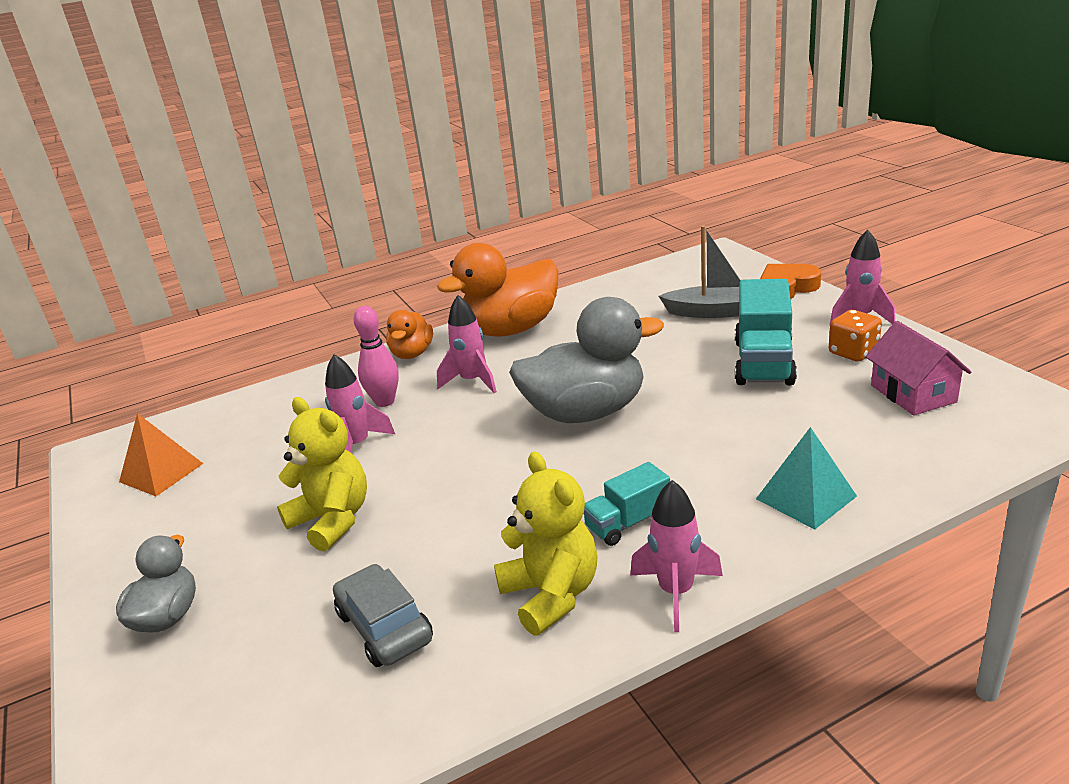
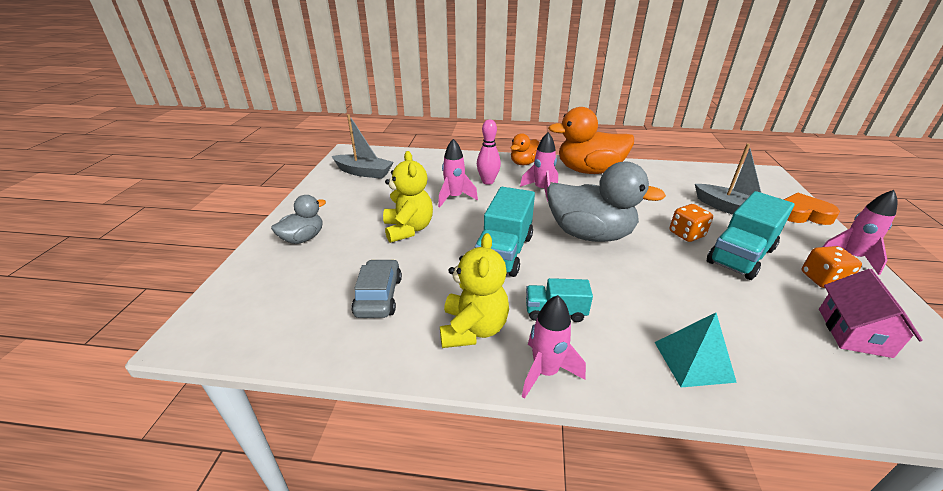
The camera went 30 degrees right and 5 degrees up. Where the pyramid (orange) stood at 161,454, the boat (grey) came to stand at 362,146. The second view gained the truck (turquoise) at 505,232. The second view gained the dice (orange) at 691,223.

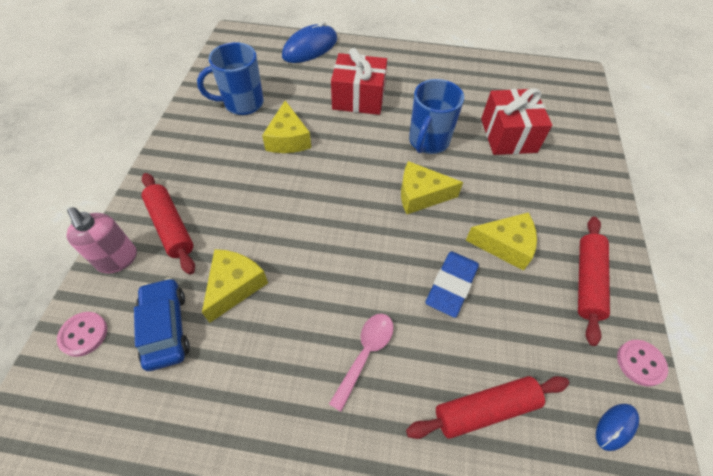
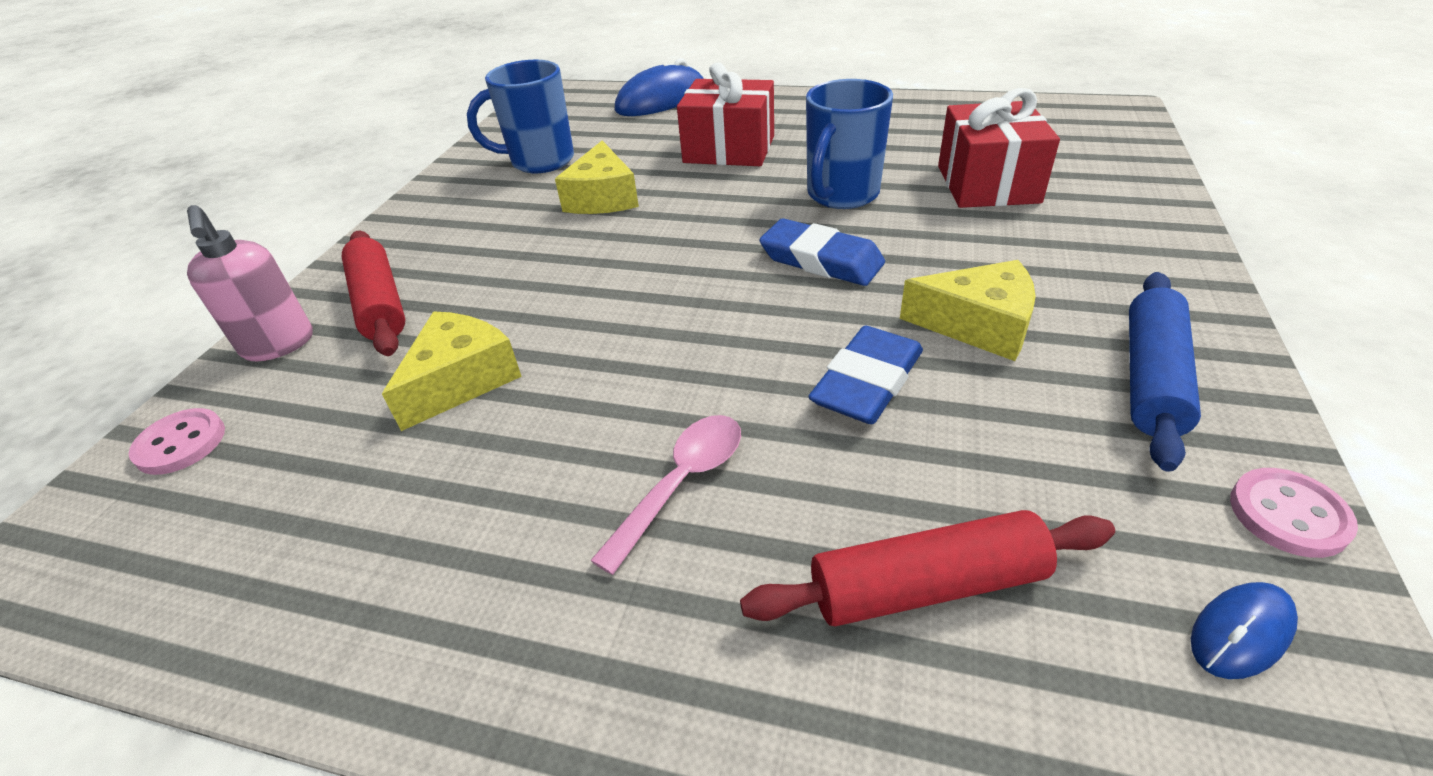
The camera went 10 degrees right and 15 degrees down. Where the cheese (yellow) stood at 432,187, the eraser (blue) came to stand at 822,252. What was the rolling pin (red) at 594,281 turned into the rolling pin (blue) at 1165,372. The second view lost the car (blue) at 162,324.

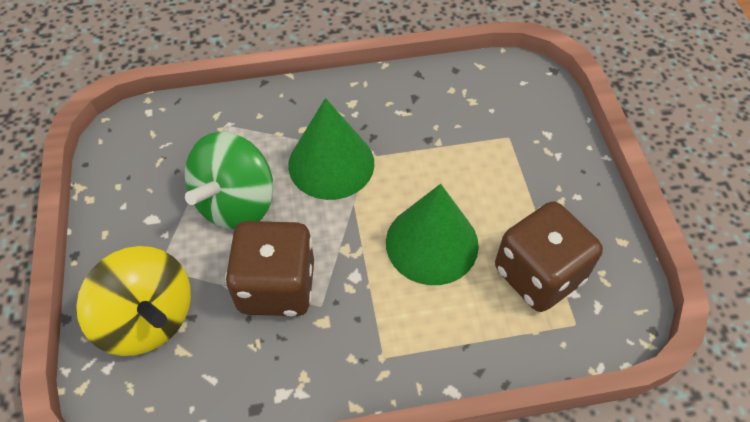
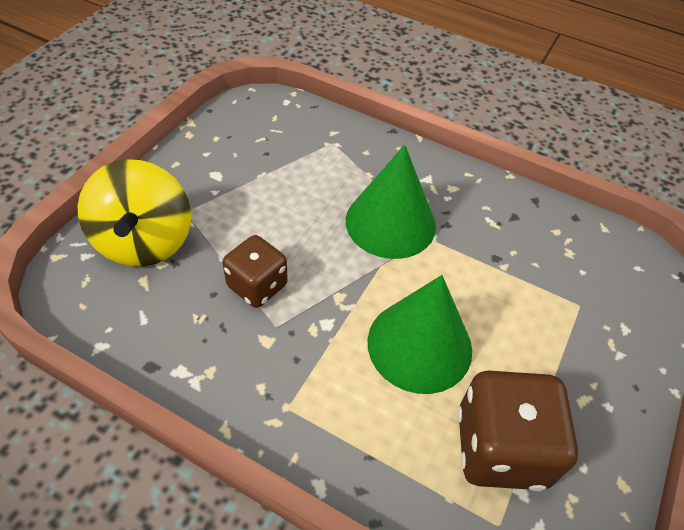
The camera went 35 degrees right and 5 degrees down. The size of the dice (brown) at 269,268 changed by a factor of 0.63. The second view lost the spinning top (green) at 229,181.

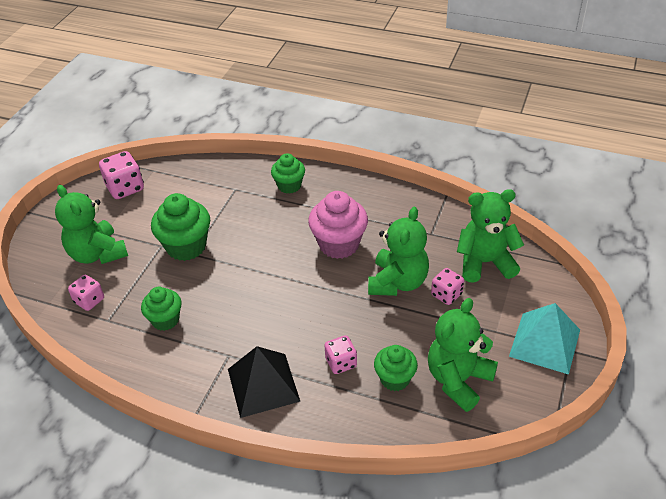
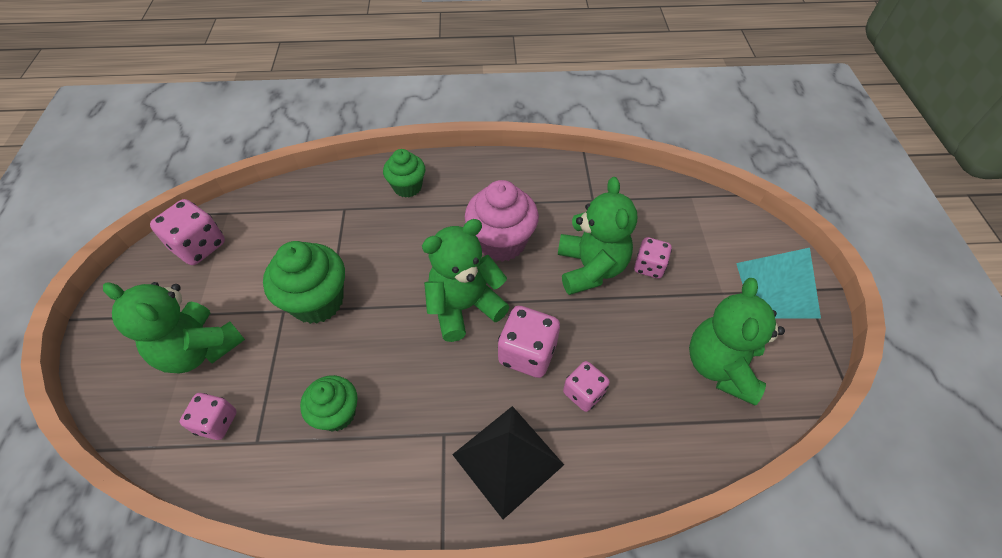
The camera went 25 degrees left and 10 degrees up. The teddy bear (green) ended up elsewhere, having gone from 490,236 to 466,280. The second view gained the dice (pink) at 529,342. The second view lost the cupcake (green) at 396,368.

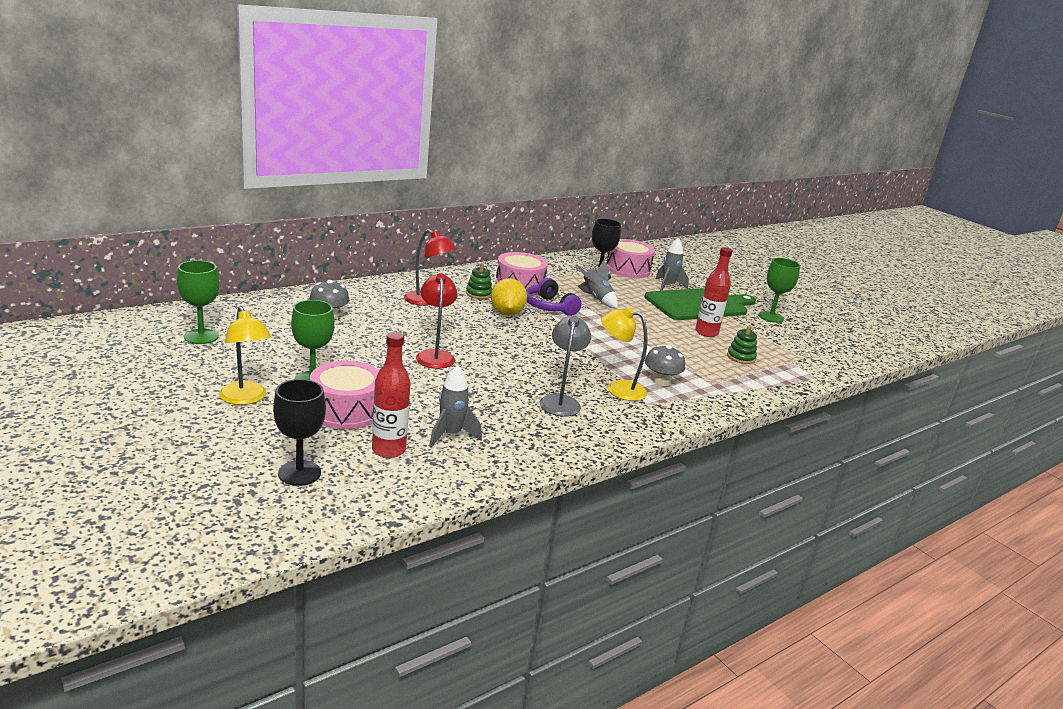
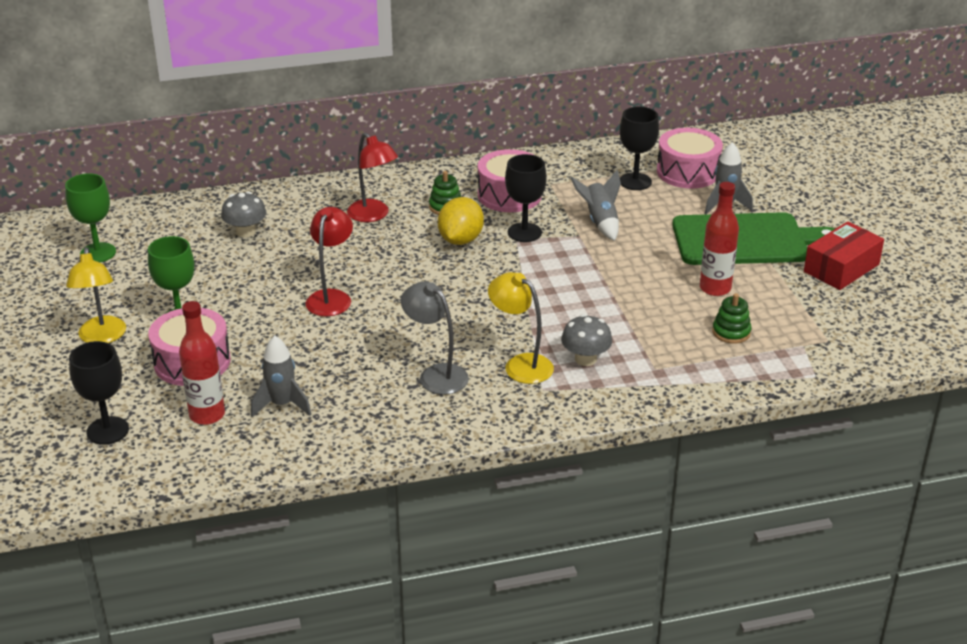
The camera went 25 degrees right and 10 degrees up. The lamp (grey) at 565,366 ended up facing another way, 75 degrees counterclockwise from before. Where the headphones (purple) stood at 554,297, the goblet (black) came to stand at 526,198. Where the goblet (green) stood at 779,290, the box (red) came to stand at 844,256.

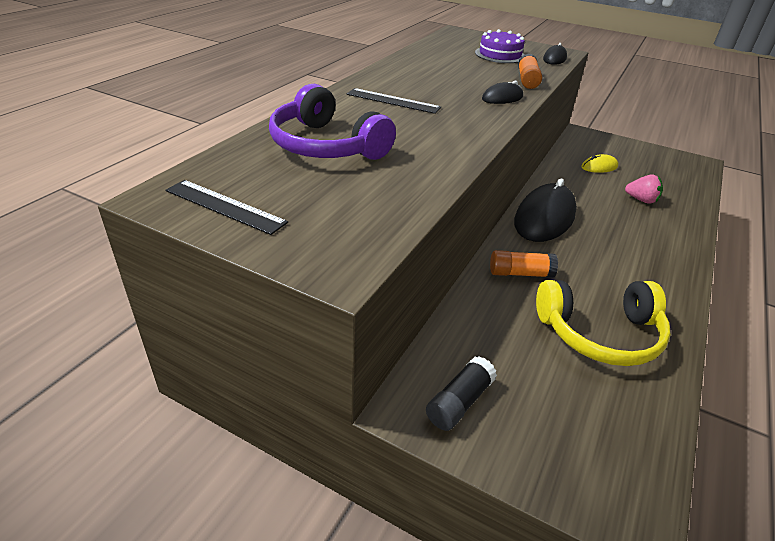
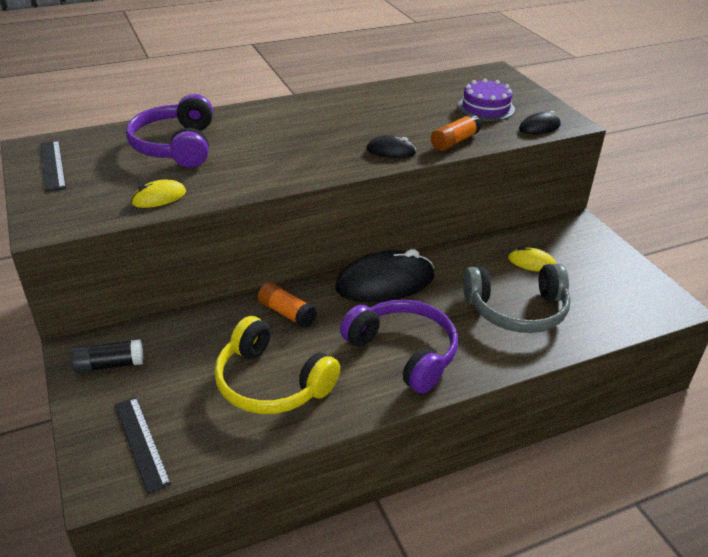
The camera went 40 degrees right and 0 degrees up. The ruler (black) ended up elsewhere, having gone from 394,101 to 143,445. The second view gained the mouse (yellow) at 158,193. The second view gained the headphones (purple) at 399,346. Where the strawberry (pink) stood at 644,189, the headphones (grey) came to stand at 517,298.

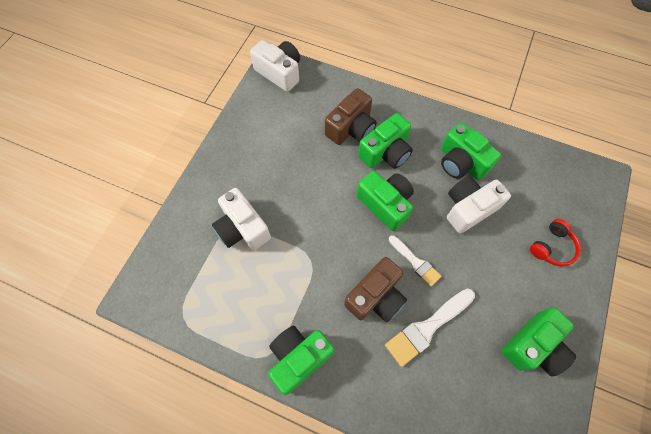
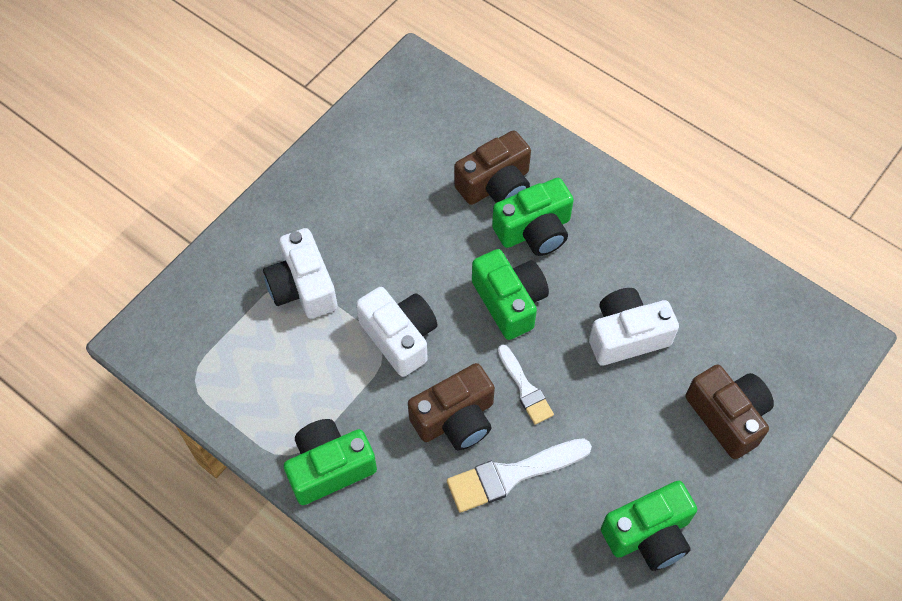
The camera went 15 degrees right and 5 degrees down. The camera (white) ended up elsewhere, having gone from 275,66 to 396,332. Where the headphones (red) stood at 555,242, the camera (brown) came to stand at 729,412. The second view lost the camera (green) at 471,151.

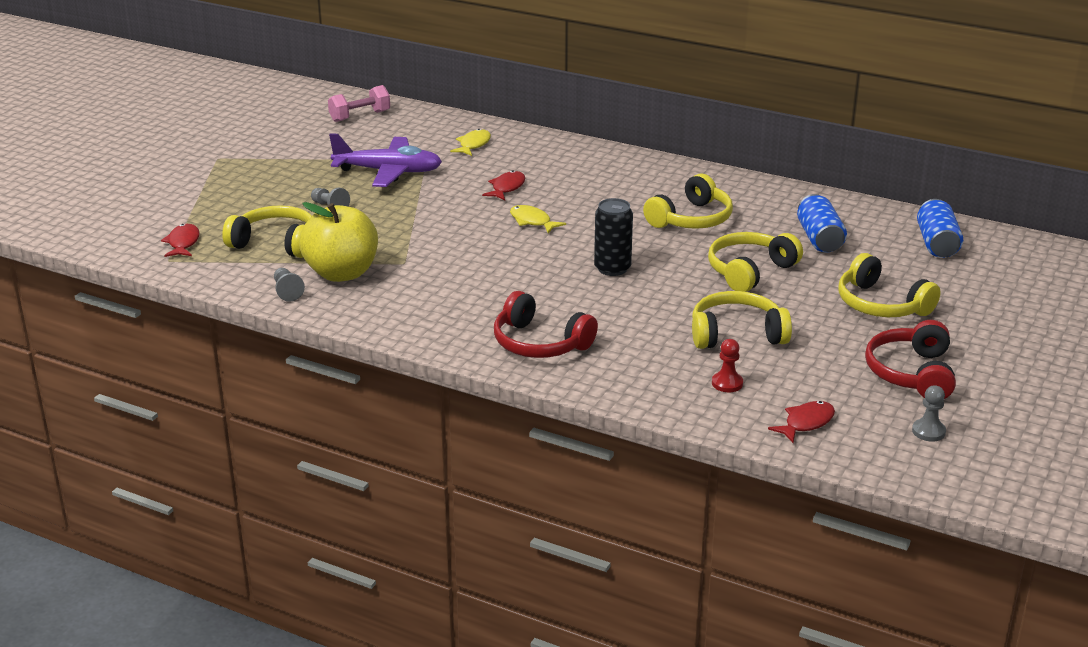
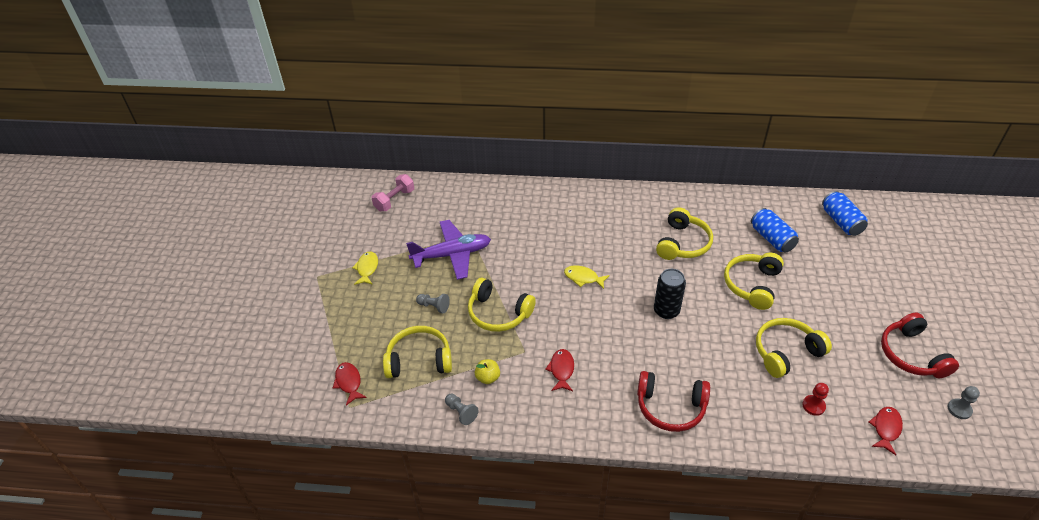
The camera went 20 degrees left and 15 degrees up. The fish (yellow) ended up elsewhere, having gone from 470,142 to 365,268. The headphones (yellow) ended up elsewhere, having gone from 889,285 to 502,305. The size of the apple (yellow) at 338,242 changed by a factor of 0.43. The fish (red) ended up elsewhere, having gone from 503,185 to 559,370.

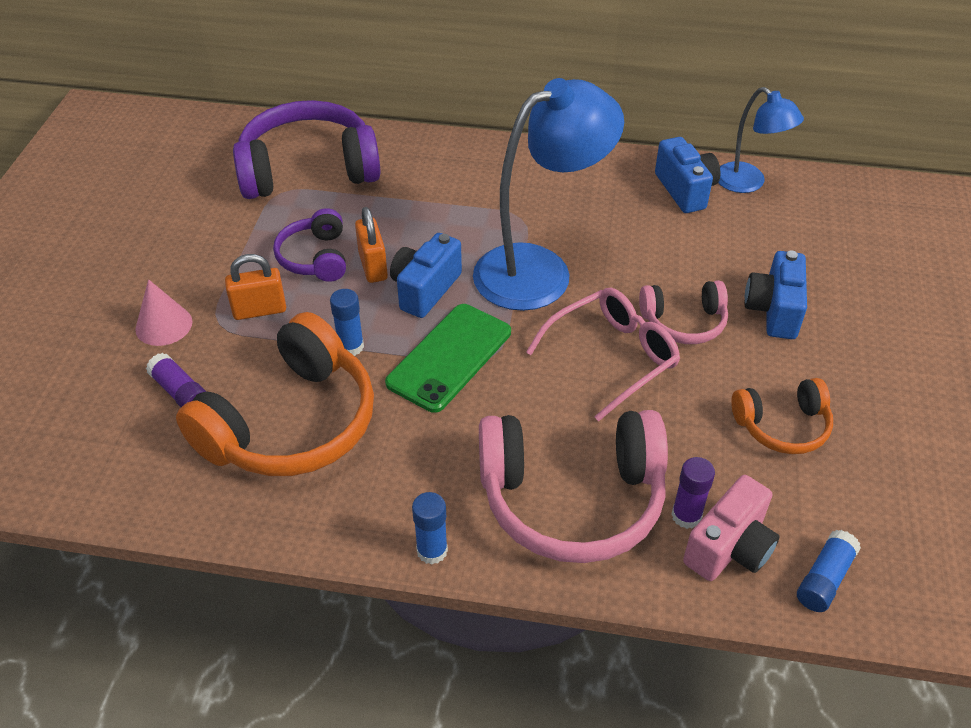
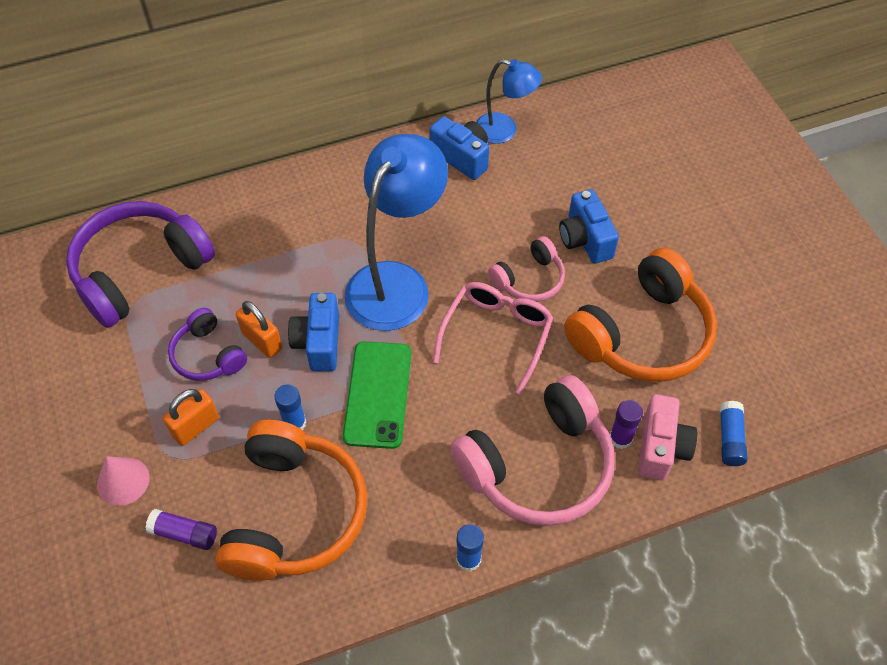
The camera went 30 degrees left and 10 degrees up. The size of the headphones (orange) at 782,416 changed by a factor of 1.89.

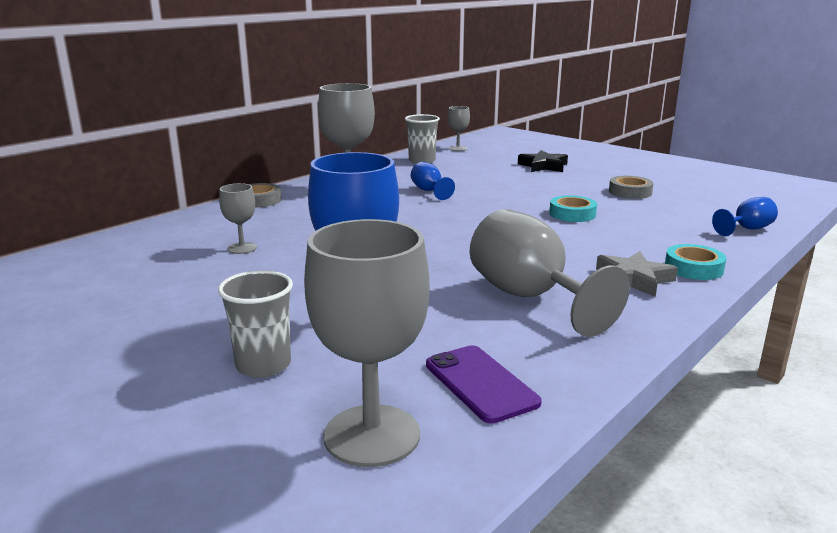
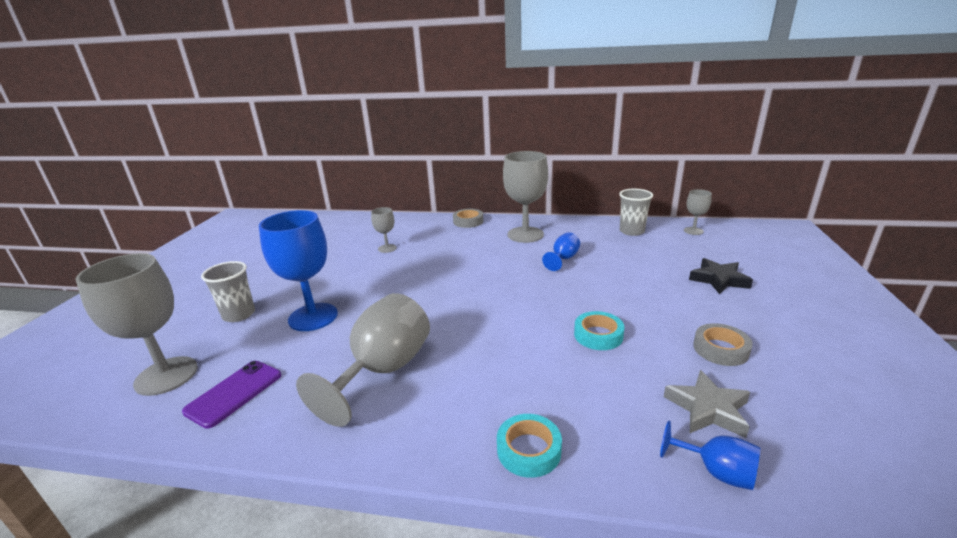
The camera went 60 degrees right and 5 degrees up. The star (grey) ended up elsewhere, having gone from 637,274 to 707,404.

